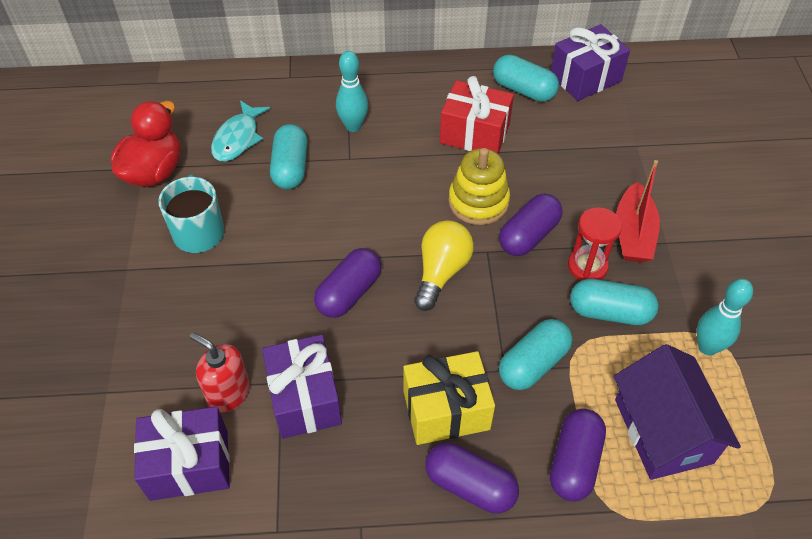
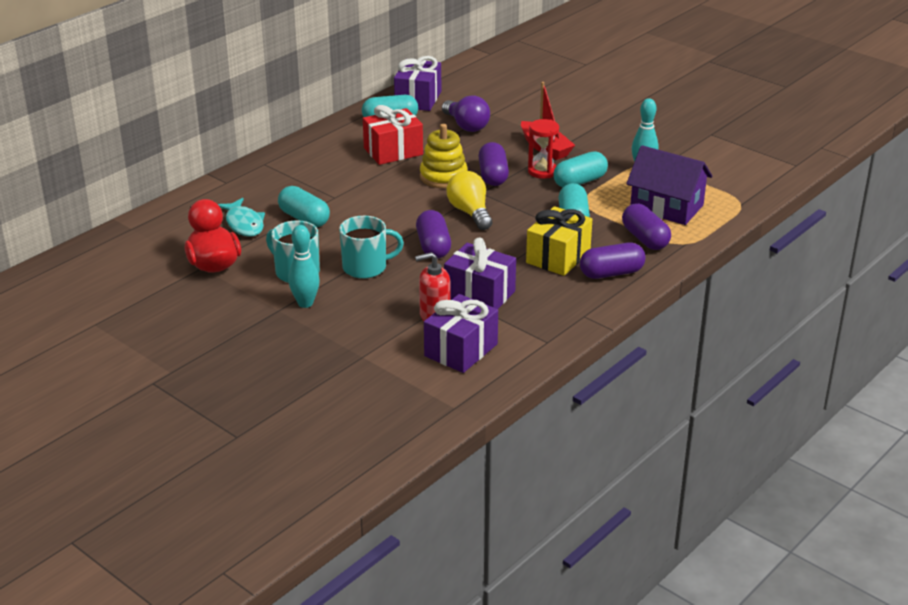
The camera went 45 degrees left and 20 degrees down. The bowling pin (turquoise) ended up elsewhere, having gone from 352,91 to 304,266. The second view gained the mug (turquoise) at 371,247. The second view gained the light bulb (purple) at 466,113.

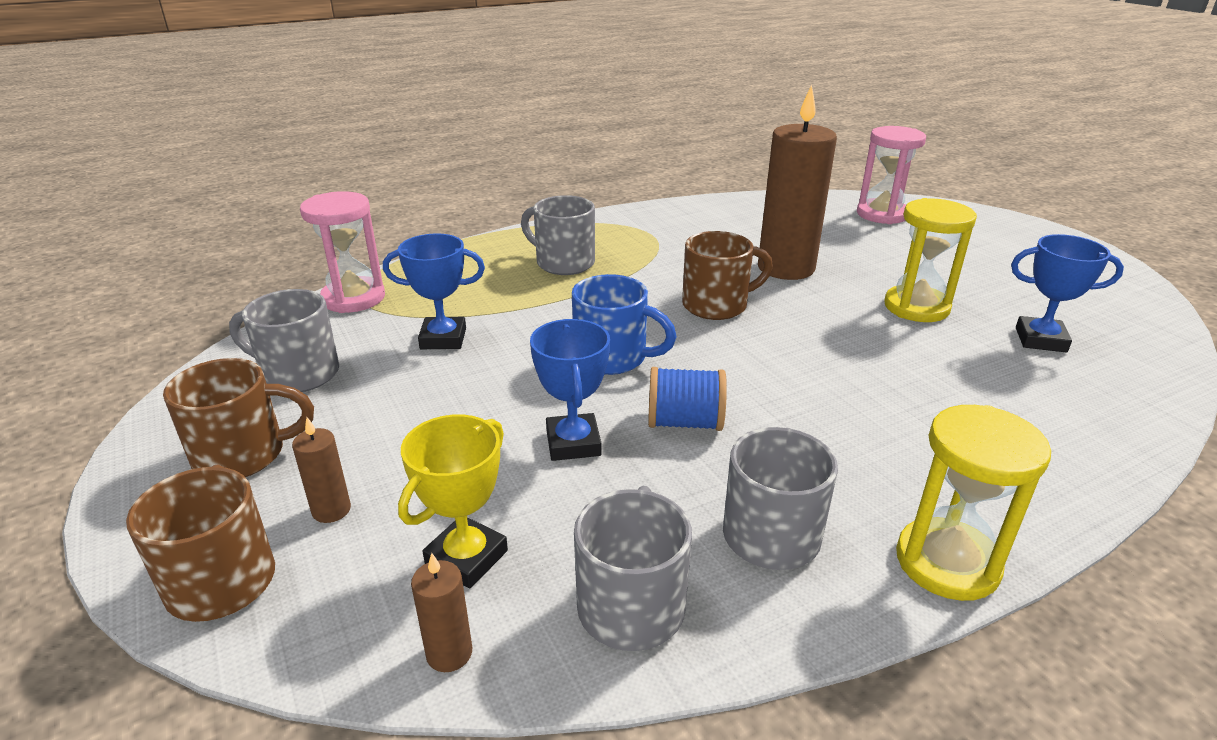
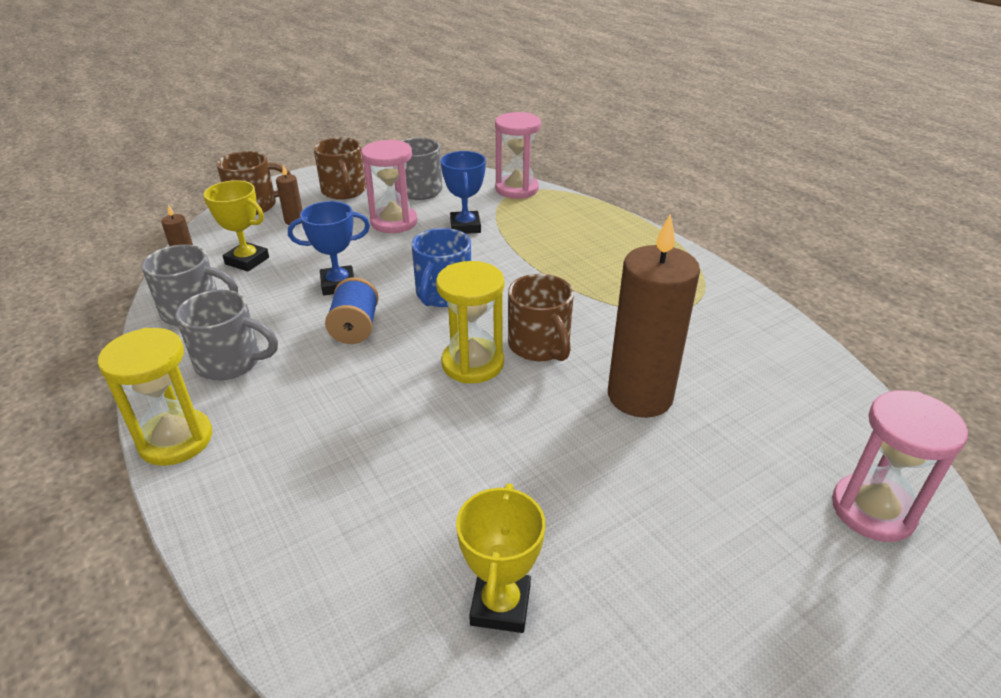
The camera went 85 degrees right and 5 degrees up. The second view gained the hourglass (pink) at 389,186. The hourglass (yellow) ended up elsewhere, having gone from 930,260 to 470,322. What was the trophy (blue) at 1067,293 turned into the trophy (yellow) at 500,558. The second view lost the mug (grey) at 558,235.

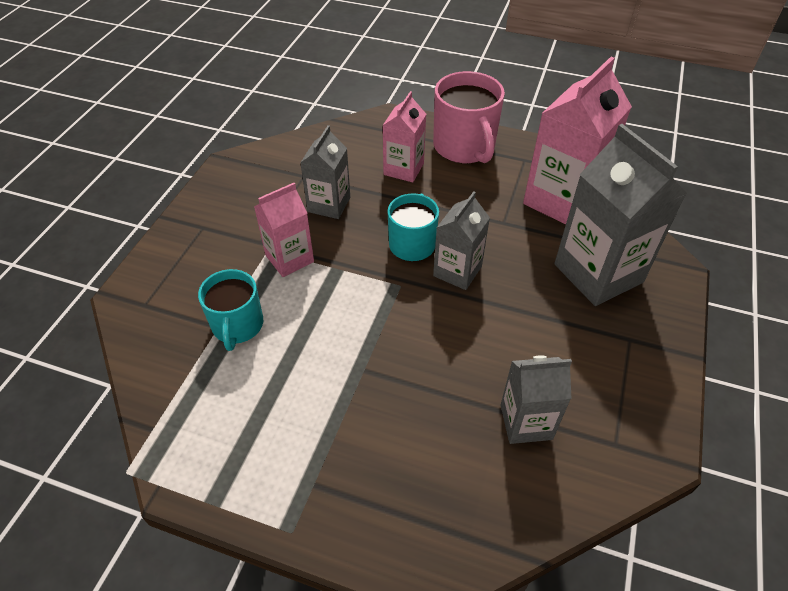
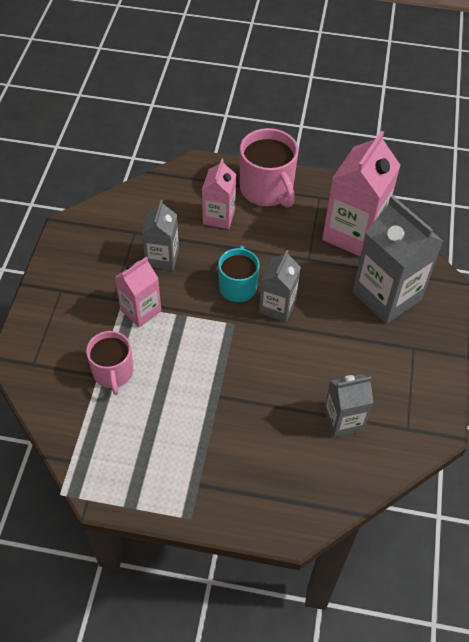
The camera went 10 degrees left and 5 degrees up. What was the mug (turquoise) at 230,310 turned into the mug (pink) at 109,363.

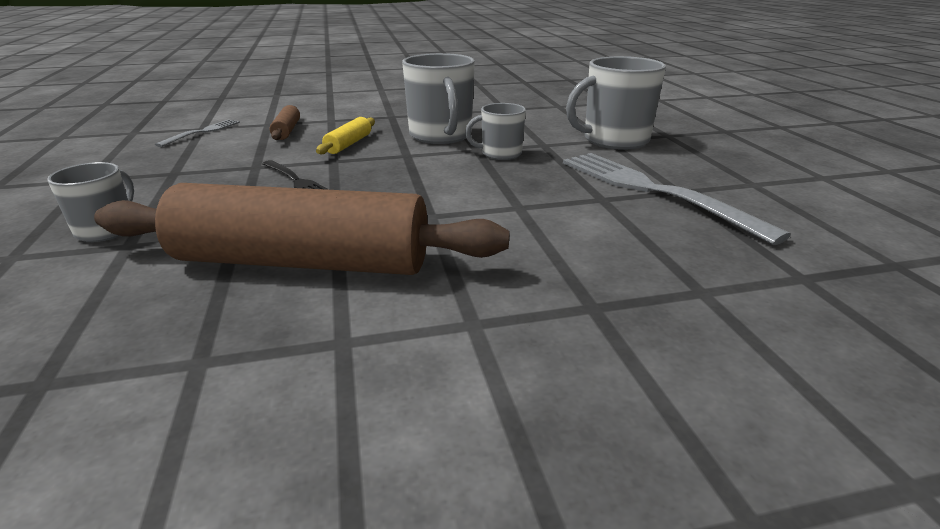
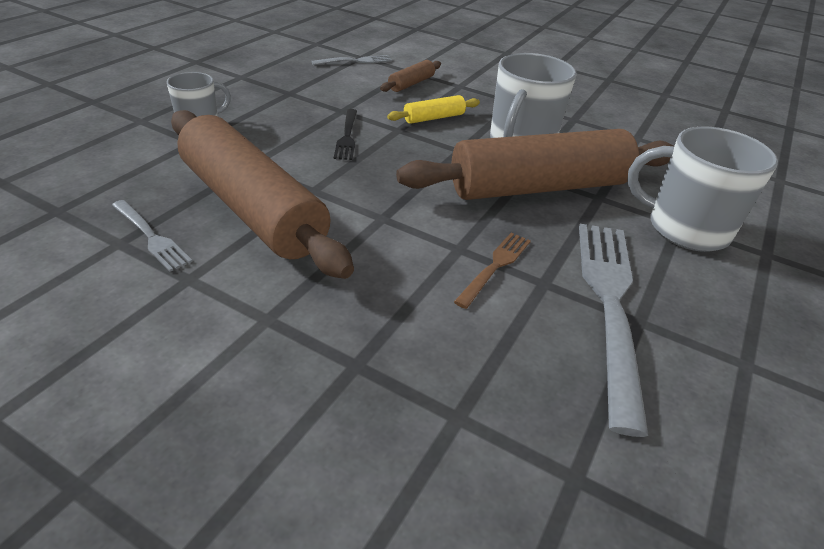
The camera went 40 degrees right and 10 degrees up. The second view gained the fork (grey) at 152,236. Where the mug (grey) stood at 495,131, the rolling pin (brown) came to stand at 534,164. The second view gained the fork (brown) at 492,271.

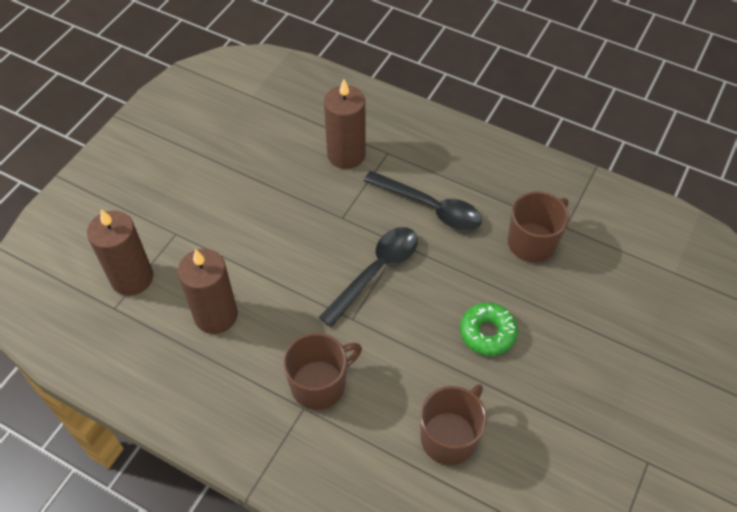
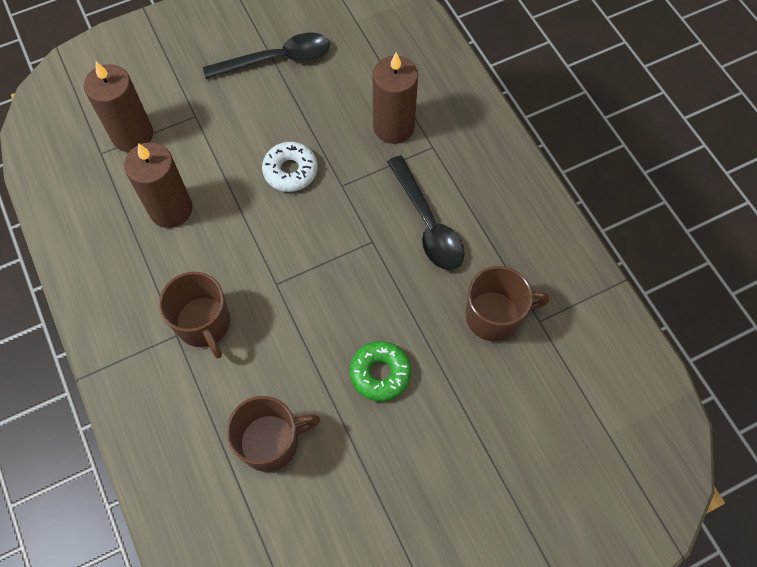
The camera went 35 degrees right and 10 degrees up. The mug (brown) at 322,371 ended up facing another way, 60 degrees clockwise from before. The spoon (black) ended up elsewhere, having gone from 368,277 to 266,55. The second view gained the donut (white) at 290,167.

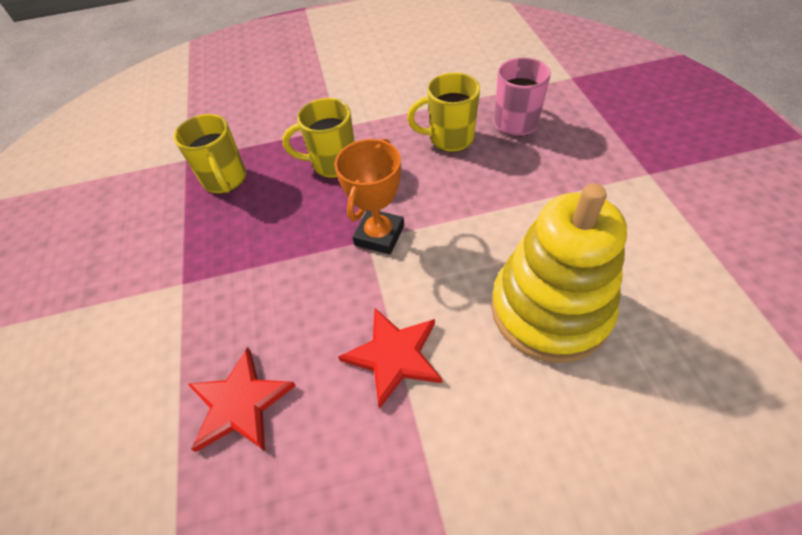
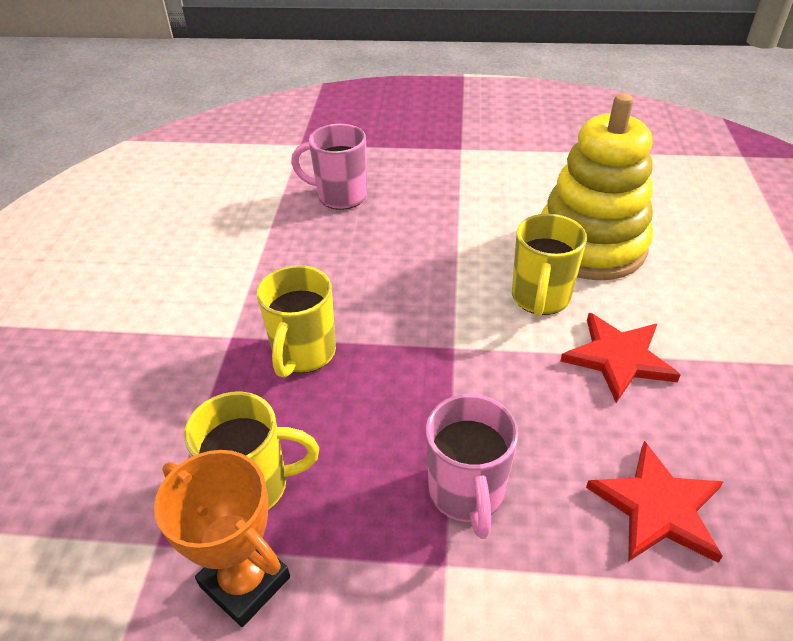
The camera went 75 degrees left and 10 degrees down. The trophy (orange) ended up elsewhere, having gone from 369,196 to 222,538. The second view gained the mug (pink) at 472,466. The mug (yellow) ended up elsewhere, having gone from 443,112 to 549,265.

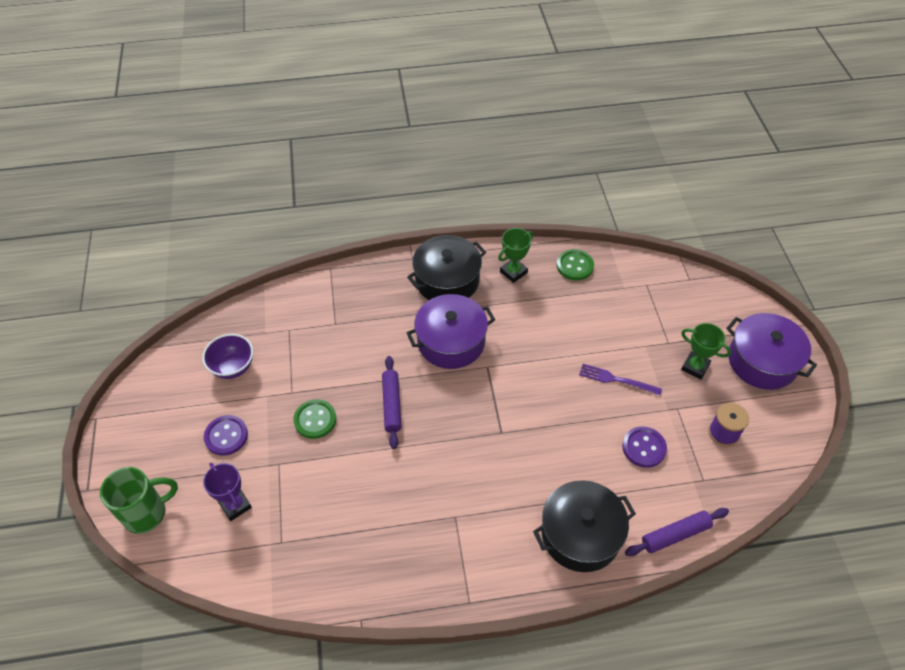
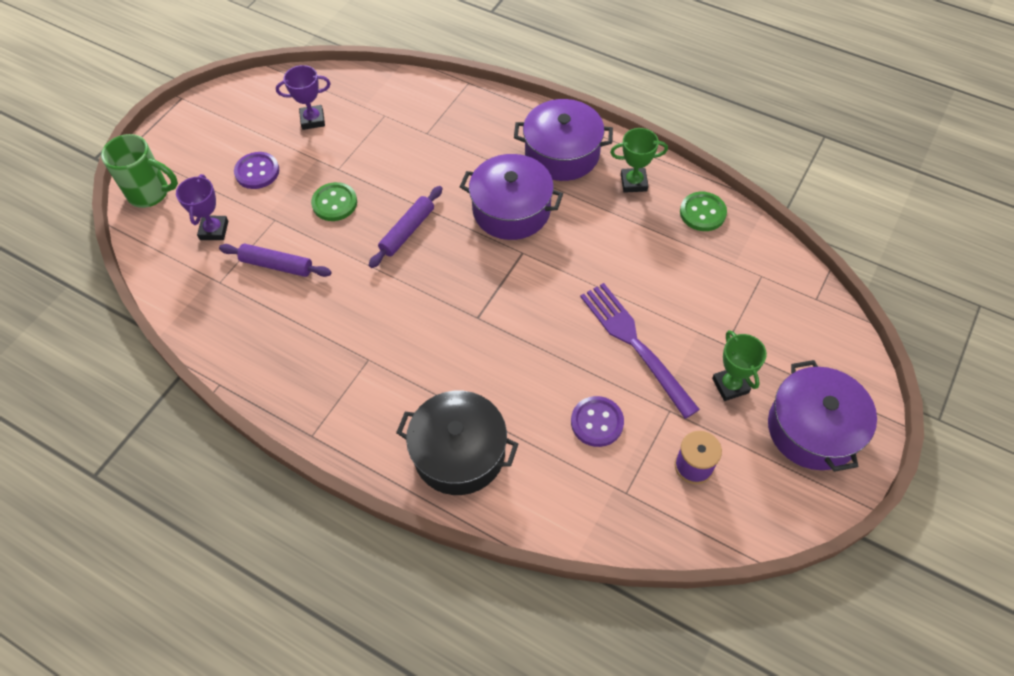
The camera went 40 degrees right and 5 degrees up. The rolling pin (purple) ended up elsewhere, having gone from 677,532 to 275,260. Where the bowl (purple) stood at 227,356, the trophy (purple) came to stand at 303,97. What was the pot (black) at 446,267 turned into the pot (purple) at 563,140. The size of the fork (purple) at 620,379 changed by a factor of 1.69.

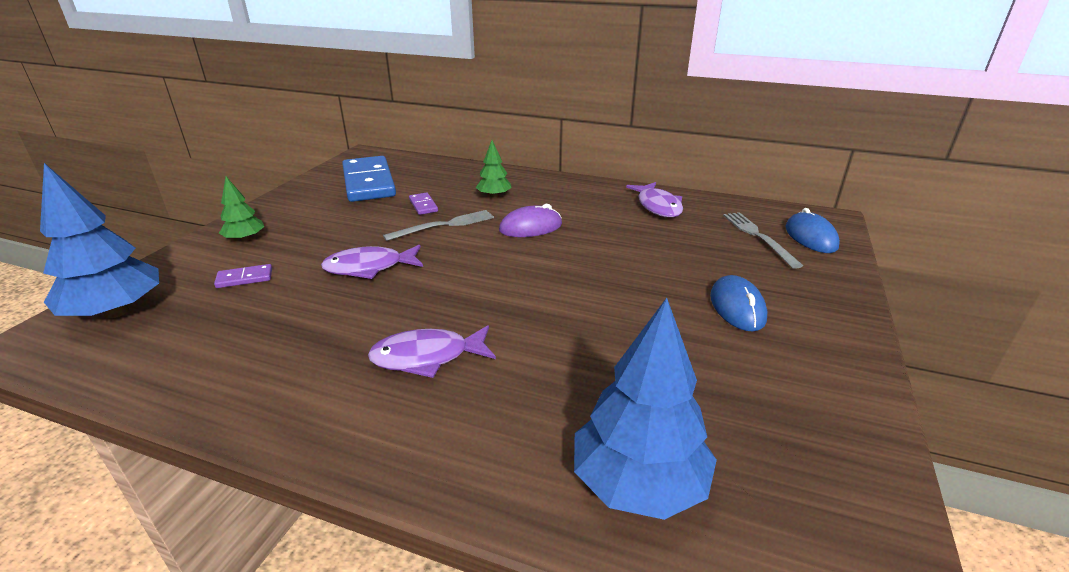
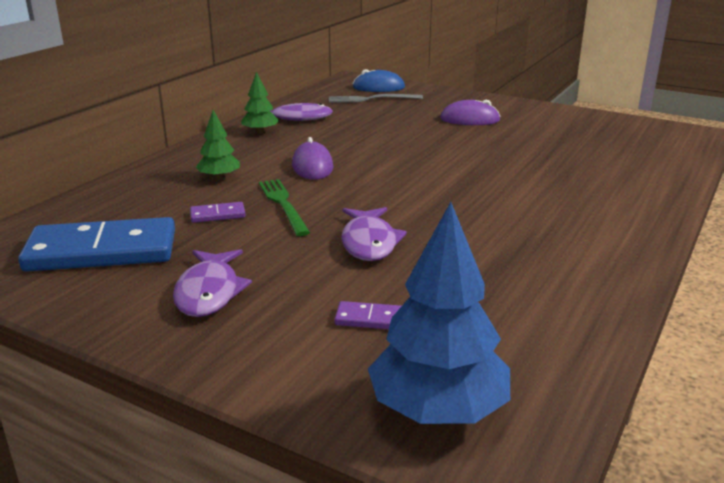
The camera went 80 degrees left and 5 degrees down. The fish (purple) ended up elsewhere, having gone from 432,351 to 212,283. The tree (green) ended up elsewhere, having gone from 241,209 to 260,103. What was the fork (grey) at 438,225 turned into the fork (green) at 284,207. The domino (purple) at 243,276 ended up facing another way, 75 degrees counterclockwise from before. What was the mouse (blue) at 738,303 turned into the mouse (purple) at 470,112. The second view lost the tree (blue) at 645,409.

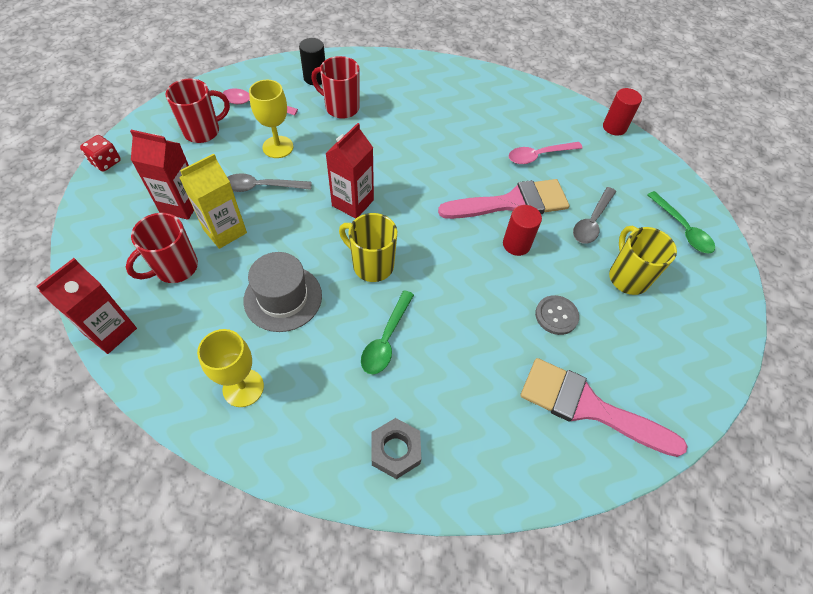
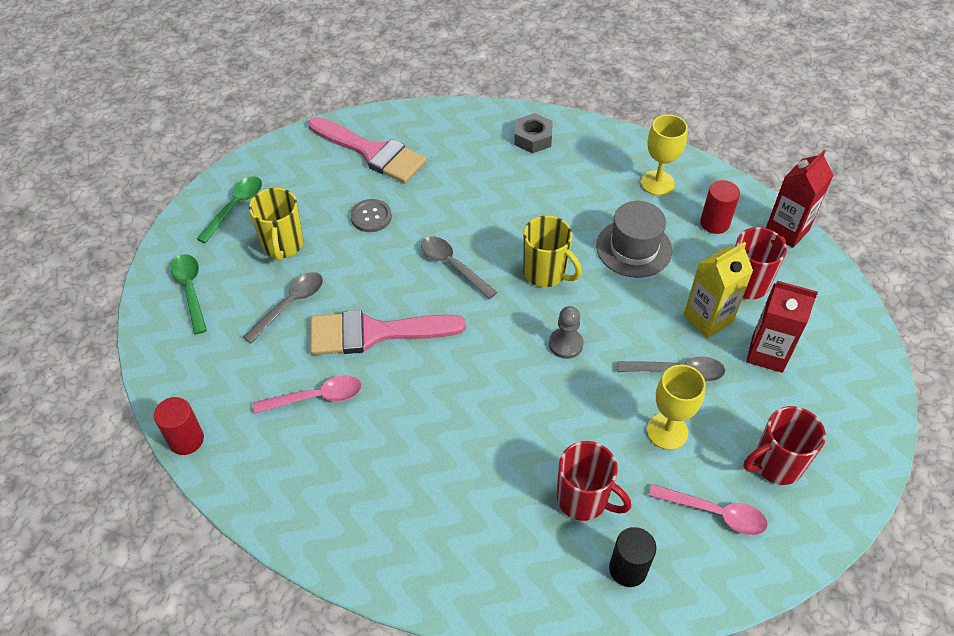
The camera went 170 degrees left and 5 degrees down. The spoon (green) ended up elsewhere, having gone from 387,332 to 229,209. The second view gained the spoon (grey) at 459,267. Where the carton (red) stood at 349,171, the pawn (grey) came to stand at 566,332. The cylinder (red) ended up elsewhere, having gone from 522,230 to 720,207. The second view lost the dice (red) at 100,153.

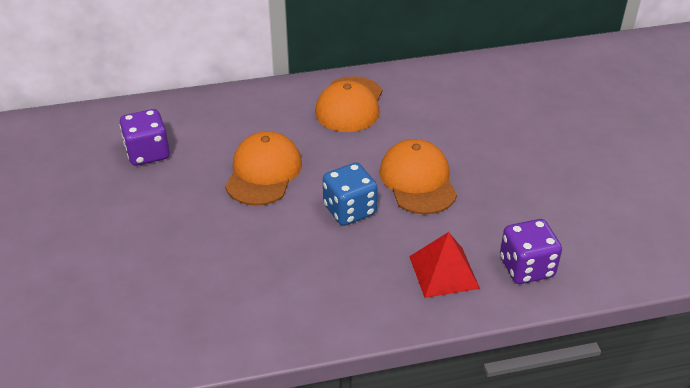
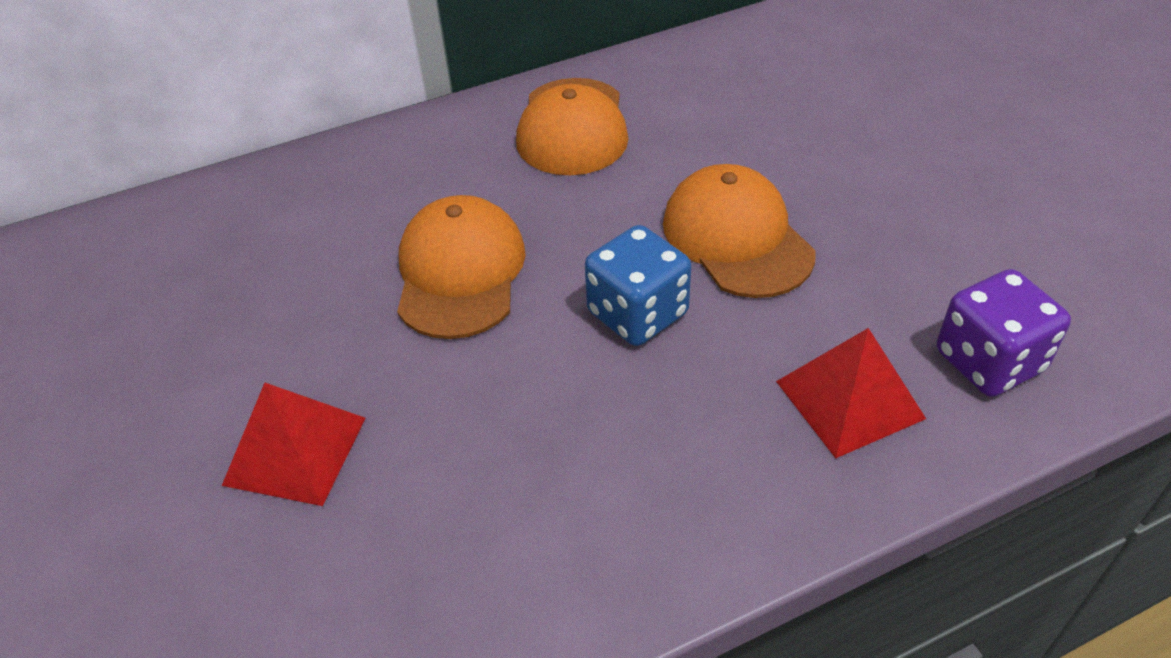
The camera went 10 degrees left and 5 degrees up. The second view gained the pyramid (red) at 294,444. The second view lost the dice (purple) at 145,137.

